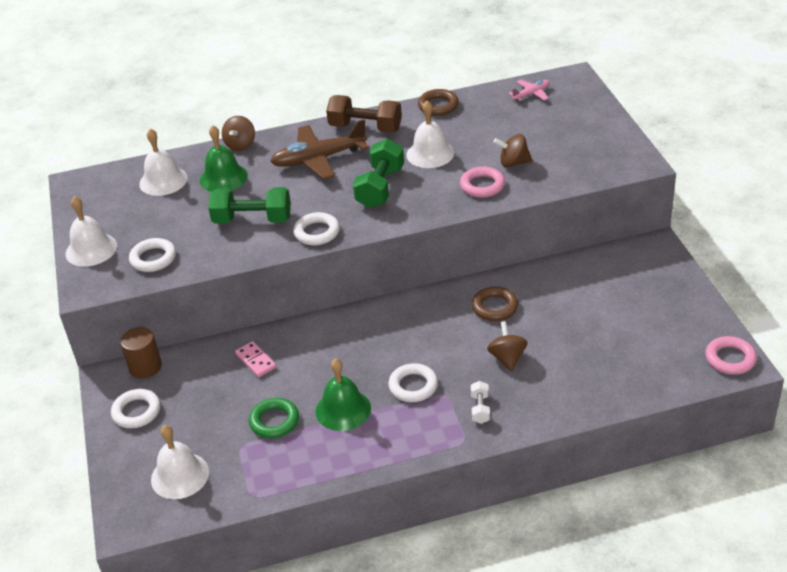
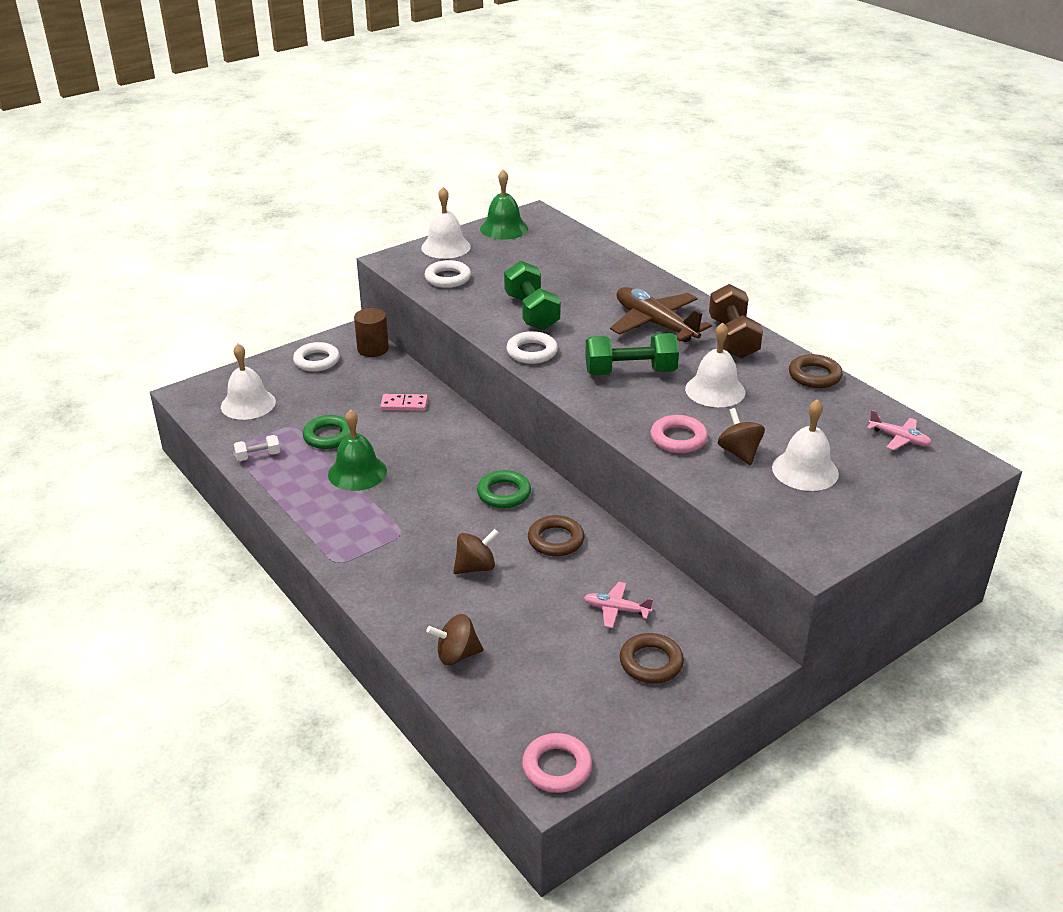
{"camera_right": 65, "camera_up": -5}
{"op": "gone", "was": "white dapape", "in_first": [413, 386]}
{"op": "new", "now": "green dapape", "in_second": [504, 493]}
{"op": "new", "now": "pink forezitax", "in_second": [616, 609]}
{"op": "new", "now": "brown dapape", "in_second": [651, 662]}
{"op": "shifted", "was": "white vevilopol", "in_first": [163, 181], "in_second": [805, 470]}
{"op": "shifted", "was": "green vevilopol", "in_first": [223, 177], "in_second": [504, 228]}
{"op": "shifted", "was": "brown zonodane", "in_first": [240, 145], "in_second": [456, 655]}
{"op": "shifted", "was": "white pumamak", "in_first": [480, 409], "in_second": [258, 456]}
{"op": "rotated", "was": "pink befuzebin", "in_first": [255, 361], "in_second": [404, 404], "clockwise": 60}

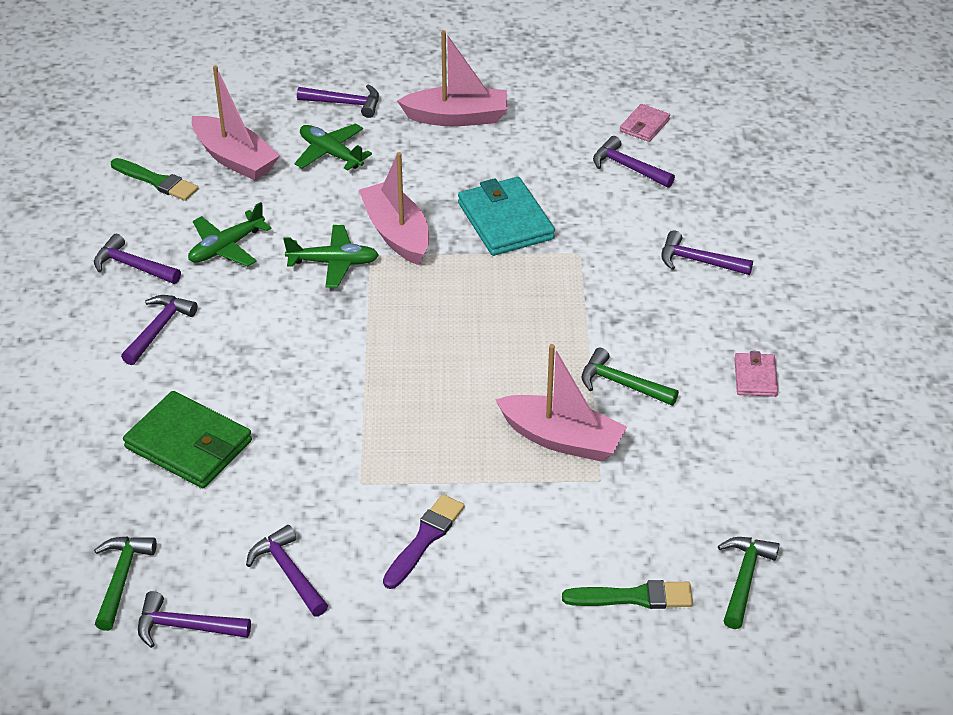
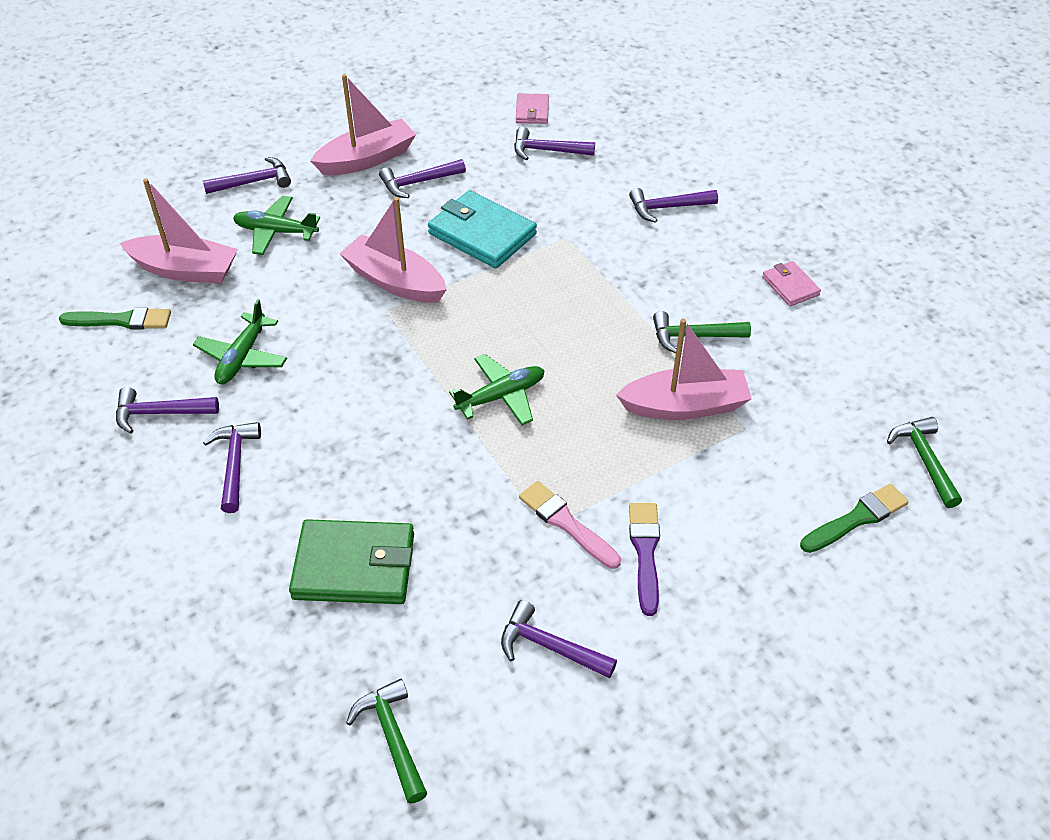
{"camera_right": -30, "camera_up": 5}
{"op": "new", "now": "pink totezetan", "in_second": [566, 523]}
{"op": "shifted", "was": "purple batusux", "in_first": [186, 627], "in_second": [418, 182]}
{"op": "shifted", "was": "green forezitax", "in_first": [333, 263], "in_second": [501, 396]}

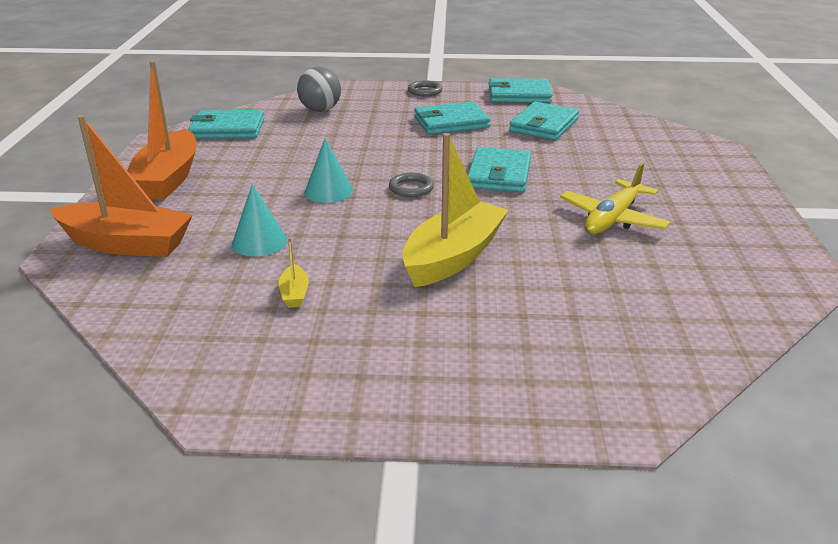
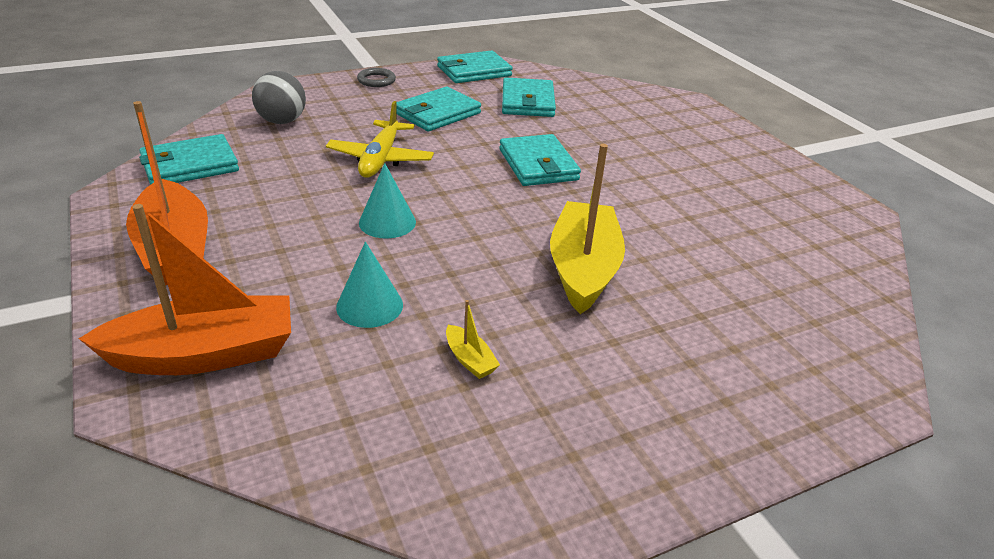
{"camera_right": -30, "camera_up": 5}
{"op": "gone", "was": "grey dapape", "in_first": [411, 188]}
{"op": "shifted", "was": "yellow forezitax", "in_first": [612, 219], "in_second": [380, 159]}

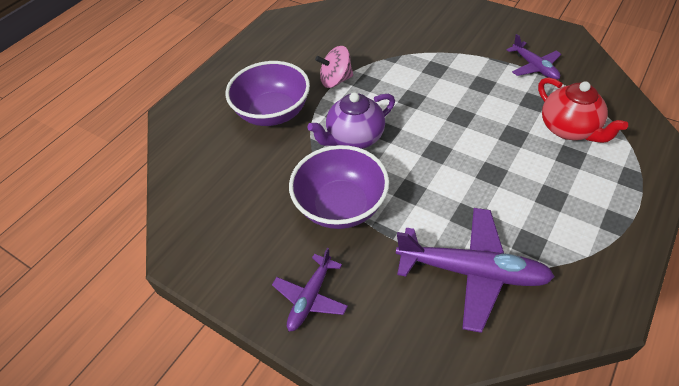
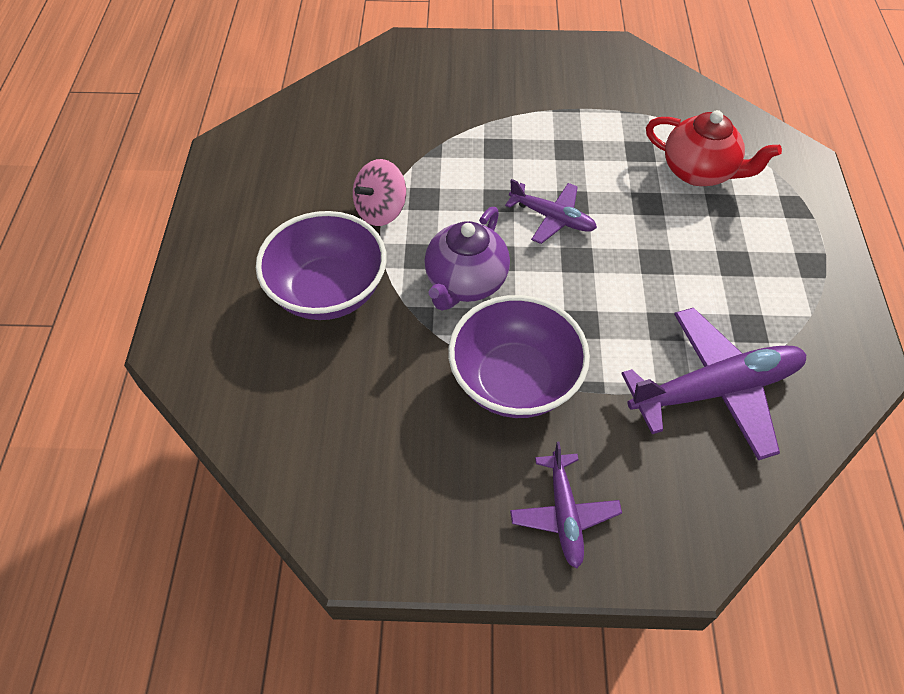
{"camera_right": -35, "camera_up": 5}
{"op": "shifted", "was": "purple forezitax", "in_first": [534, 67], "in_second": [552, 218]}

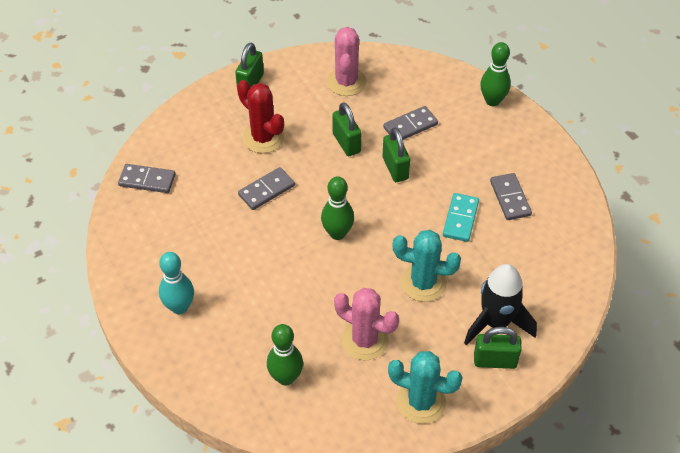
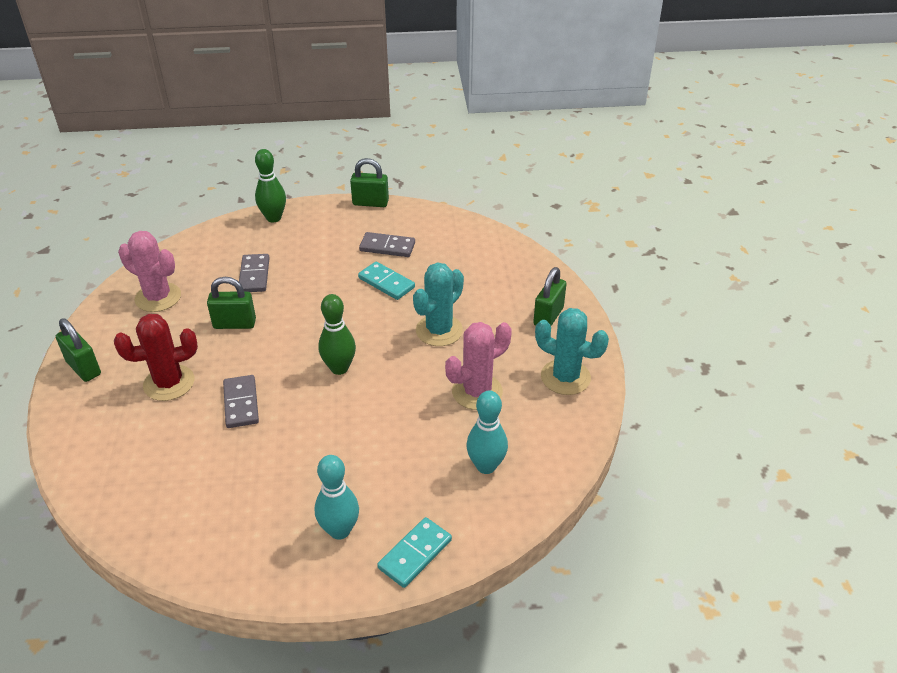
{"camera_right": -65, "camera_up": -10}
{"op": "gone", "was": "grey befuzebin", "in_first": [147, 180]}
{"op": "gone", "was": "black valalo", "in_first": [496, 322]}
{"op": "new", "now": "turquoise befuzebin", "in_second": [415, 554]}
{"op": "shifted", "was": "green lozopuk", "in_first": [395, 168], "in_second": [370, 203]}
{"op": "repainted", "was": "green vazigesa", "now": "turquoise vazigesa", "in_first": [286, 377], "in_second": [486, 466]}
{"op": "rotated", "was": "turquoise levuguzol", "in_first": [421, 402], "in_second": [565, 377], "clockwise": 75}

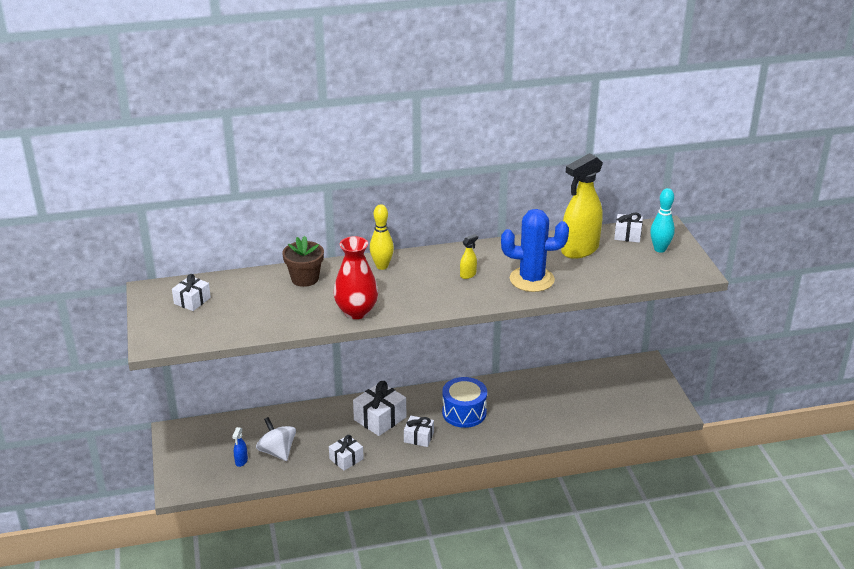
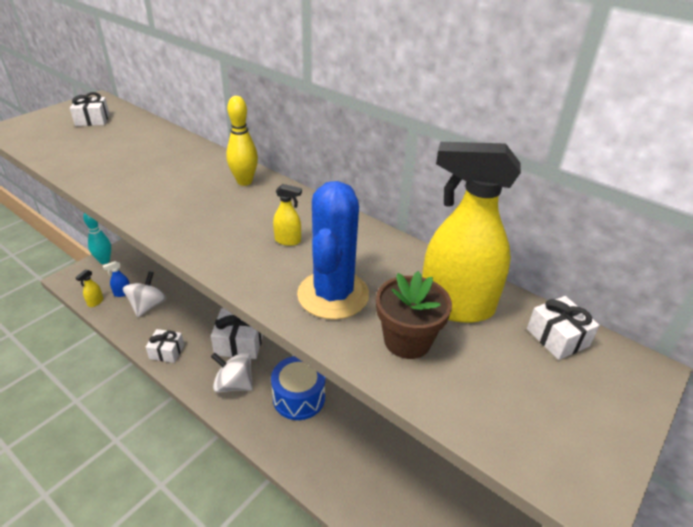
{"camera_right": 50, "camera_up": 5}
{"op": "gone", "was": "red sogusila", "in_first": [356, 312]}
{"op": "new", "now": "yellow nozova", "in_second": [95, 302]}
{"op": "shifted", "was": "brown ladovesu", "in_first": [305, 278], "in_second": [407, 340]}
{"op": "shifted", "was": "turquoise vazigesa", "in_first": [660, 249], "in_second": [104, 261]}
{"op": "swapped", "was": "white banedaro", "now": "white zonodane", "in_first": [419, 437], "in_second": [234, 384]}
{"op": "rotated", "was": "blue levuguzol", "in_first": [532, 279], "in_second": [333, 295], "clockwise": 45}

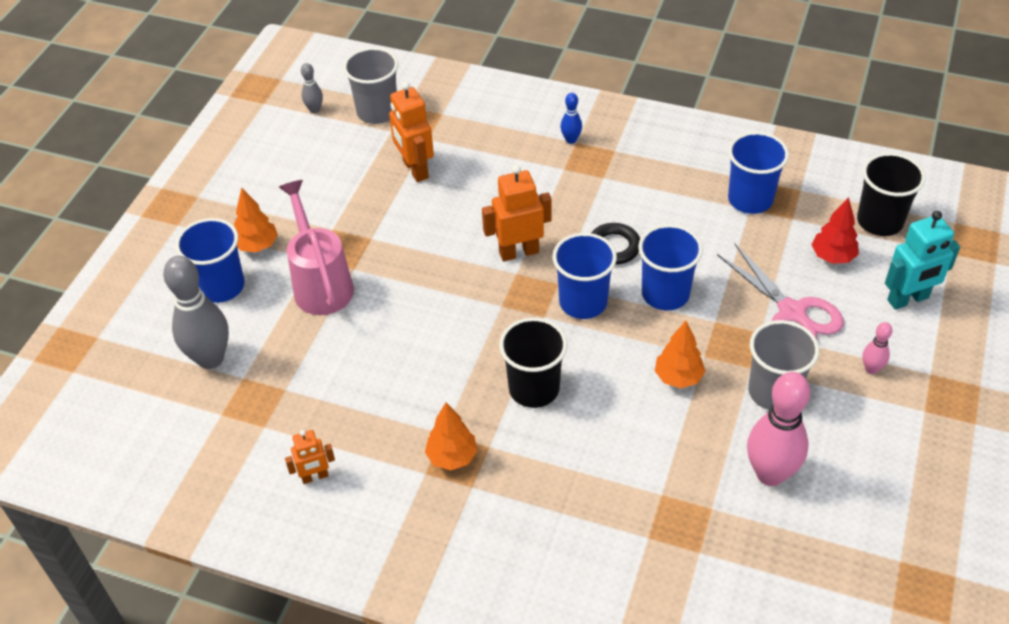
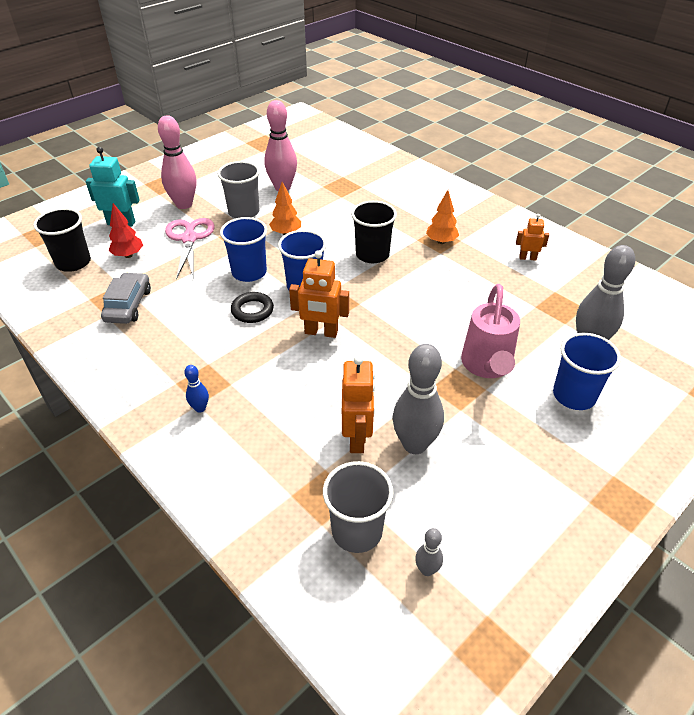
{"camera_right": -155, "camera_up": -5}
{"op": "gone", "was": "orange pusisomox", "in_first": [257, 246]}
{"op": "new", "now": "grey vazigesa", "in_second": [414, 444]}
{"op": "swapped", "was": "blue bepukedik", "now": "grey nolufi", "in_first": [750, 199], "in_second": [128, 305]}
{"op": "scaled", "was": "pink vazigesa", "in_first": [871, 369], "in_second": [184, 204], "ratio": 2.13}

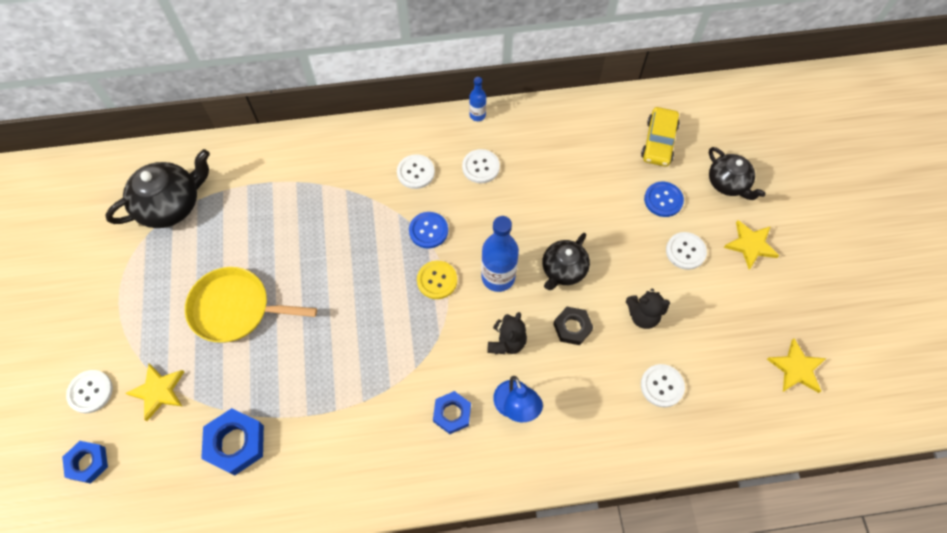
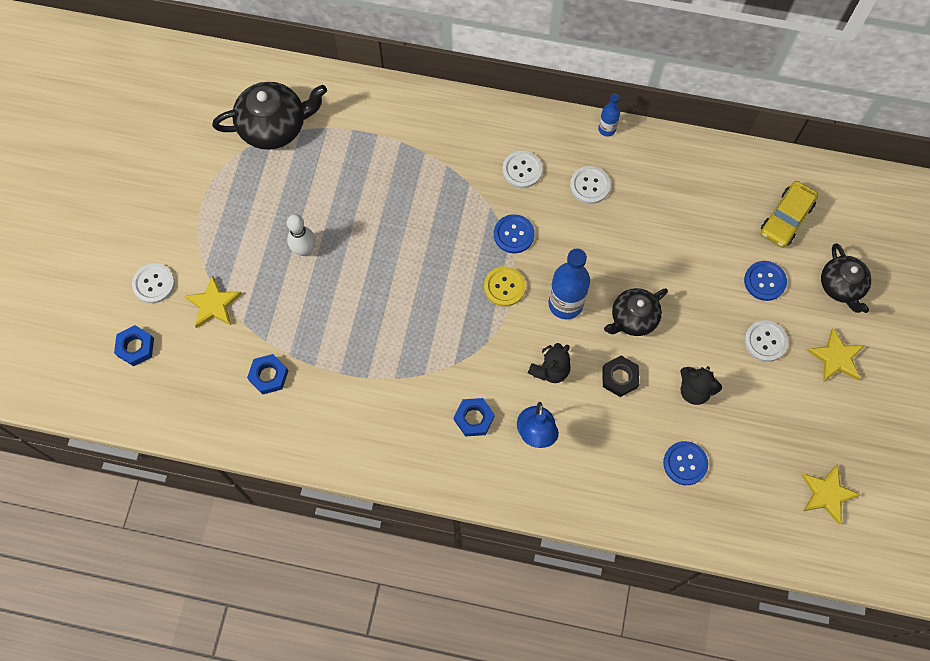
{"camera_right": 20, "camera_up": 5}
{"op": "swapped", "was": "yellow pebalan", "now": "white vazigesa", "in_first": [235, 309], "in_second": [304, 250]}
{"op": "repainted", "was": "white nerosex", "now": "blue nerosex", "in_first": [662, 386], "in_second": [685, 463]}
{"op": "scaled", "was": "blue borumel", "in_first": [236, 443], "in_second": [268, 376], "ratio": 0.66}

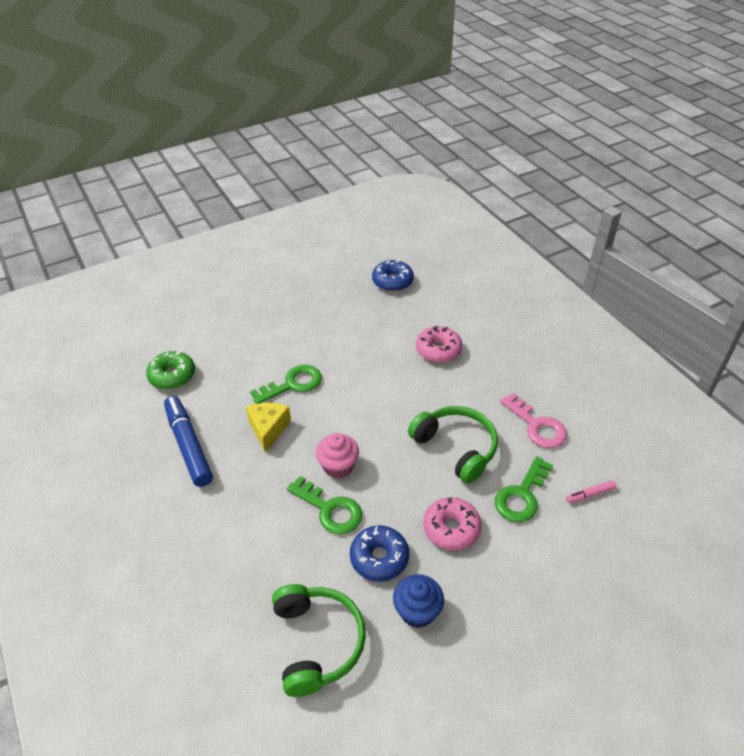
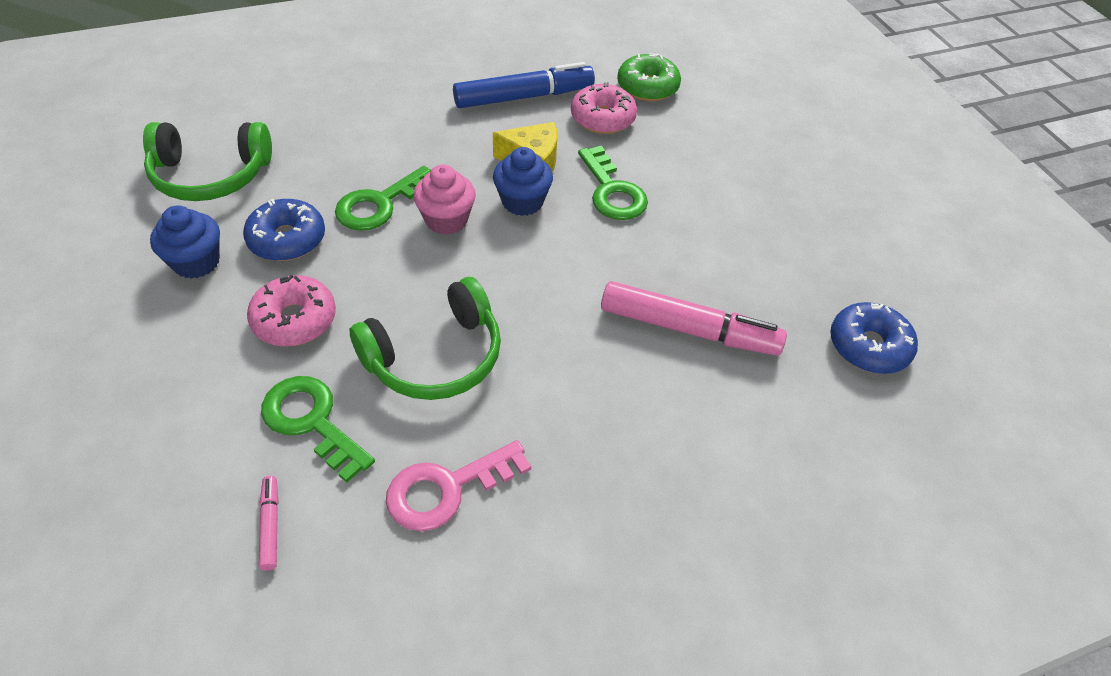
{"camera_right": 95, "camera_up": 5}
{"op": "new", "now": "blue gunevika", "in_second": [522, 202]}
{"op": "new", "now": "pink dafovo", "in_second": [688, 329]}
{"op": "shifted", "was": "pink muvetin", "in_first": [438, 350], "in_second": [602, 118]}

